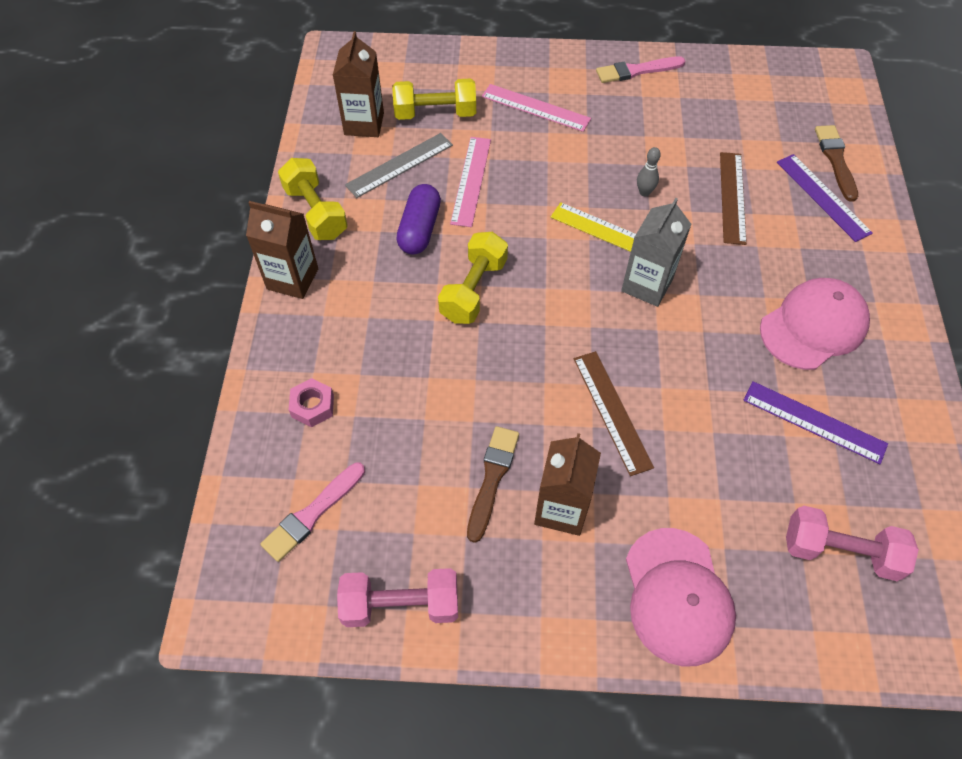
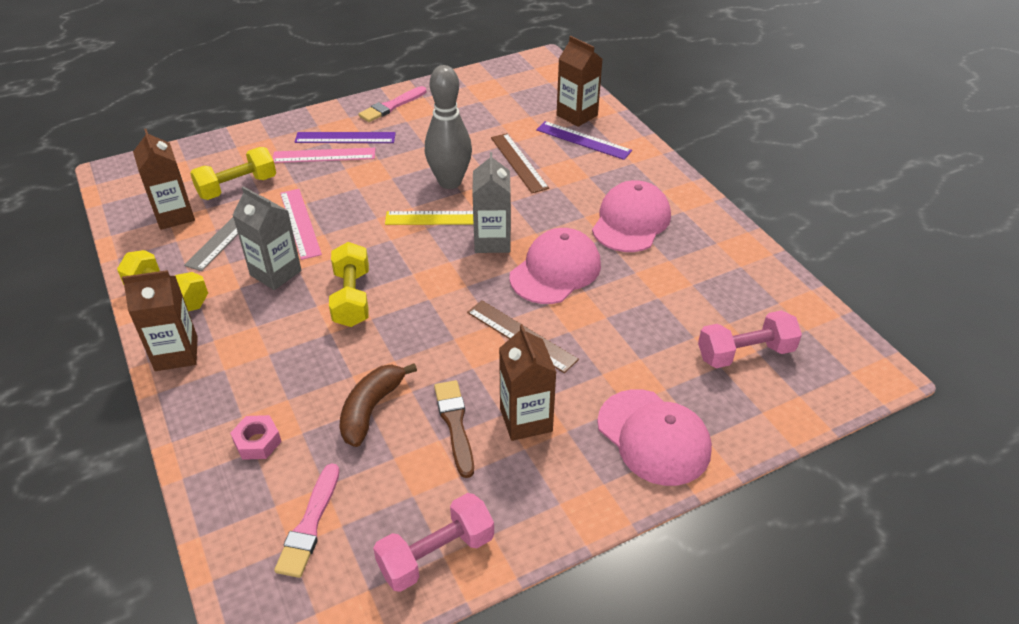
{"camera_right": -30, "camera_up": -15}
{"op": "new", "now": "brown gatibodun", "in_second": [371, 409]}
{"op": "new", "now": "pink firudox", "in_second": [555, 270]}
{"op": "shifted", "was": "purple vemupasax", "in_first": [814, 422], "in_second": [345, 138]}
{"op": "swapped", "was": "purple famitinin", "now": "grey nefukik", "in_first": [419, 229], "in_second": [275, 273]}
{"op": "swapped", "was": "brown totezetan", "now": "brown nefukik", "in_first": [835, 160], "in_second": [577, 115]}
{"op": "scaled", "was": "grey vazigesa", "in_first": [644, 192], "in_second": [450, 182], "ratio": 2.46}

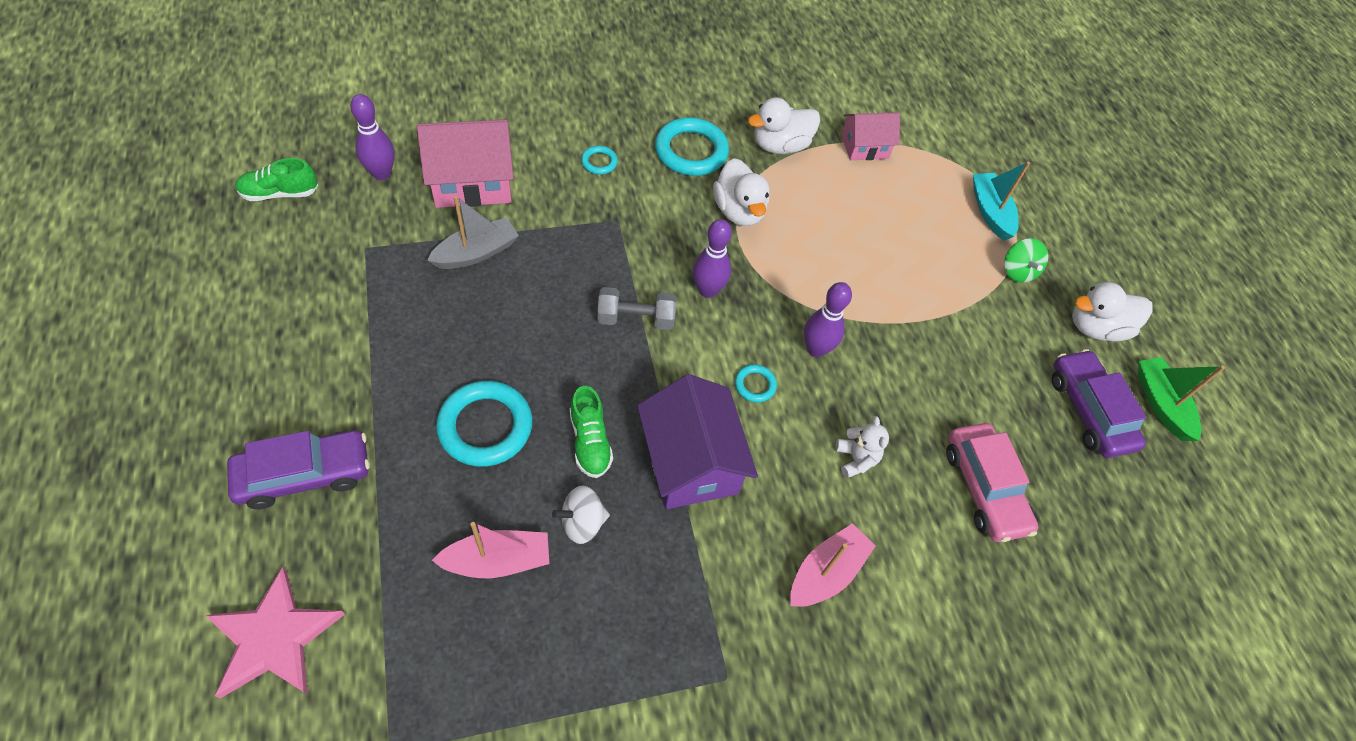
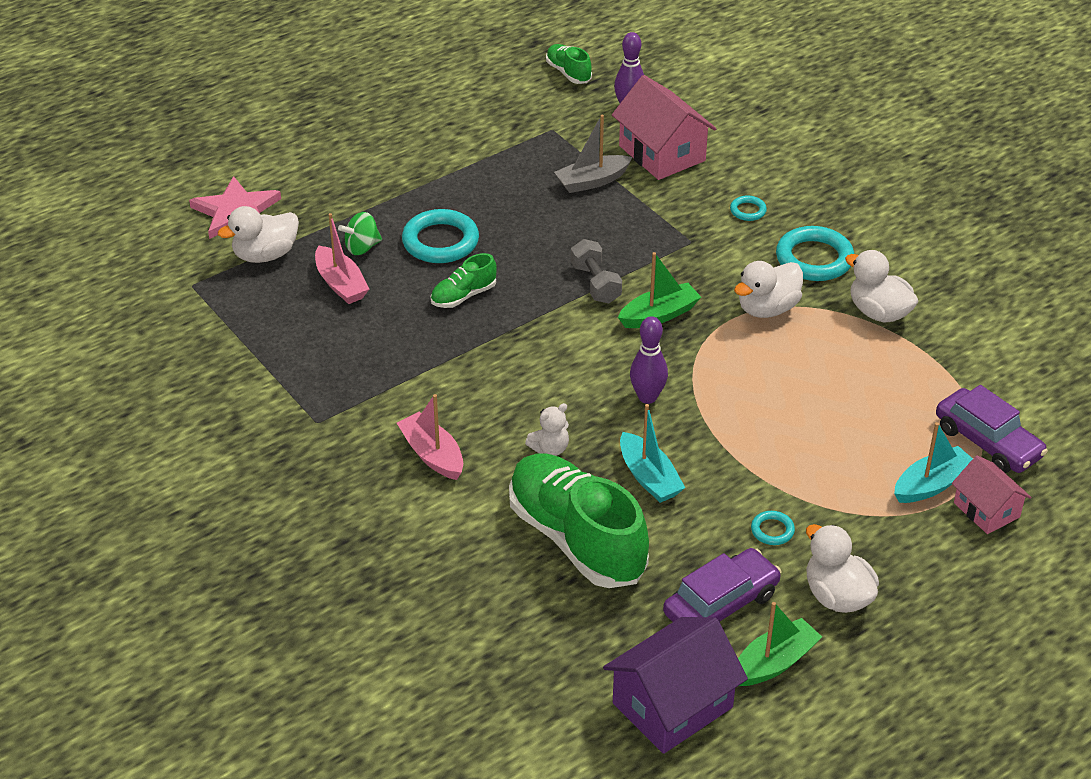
{"camera_right": 75, "camera_up": -15}
{"op": "gone", "was": "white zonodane", "in_first": [582, 522]}
{"op": "new", "now": "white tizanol", "in_second": [265, 255]}
{"op": "new", "now": "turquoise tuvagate", "in_second": [649, 477]}
{"op": "shifted", "was": "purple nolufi", "in_first": [305, 475], "in_second": [987, 442]}
{"op": "shifted", "was": "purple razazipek", "in_first": [691, 462], "in_second": [672, 705]}
{"op": "shifted", "was": "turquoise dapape", "in_first": [755, 385], "in_second": [772, 530]}
{"op": "shifted", "was": "pink razazipek", "in_first": [864, 147], "in_second": [986, 510]}
{"op": "shifted", "was": "green zonodane", "in_first": [1017, 271], "in_second": [362, 247]}
{"op": "swapped", "was": "purple vazigesa", "now": "green tuvagate", "in_first": [707, 290], "in_second": [659, 315]}
{"op": "swapped", "was": "pink nolufi", "now": "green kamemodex", "in_first": [984, 488], "in_second": [576, 539]}
{"op": "rotated", "was": "grey tuvagate", "in_first": [476, 253], "in_second": [592, 181], "clockwise": 120}
{"op": "rotated", "was": "pink tuvagate", "in_first": [826, 572], "in_second": [432, 455], "clockwise": -150}

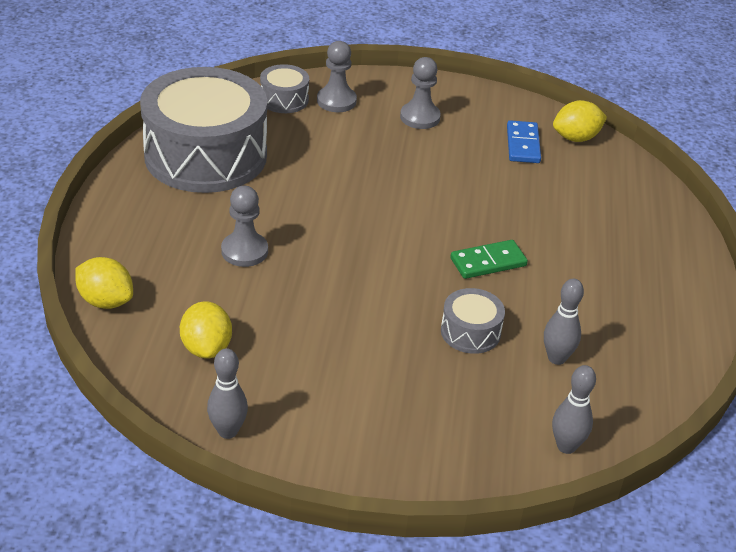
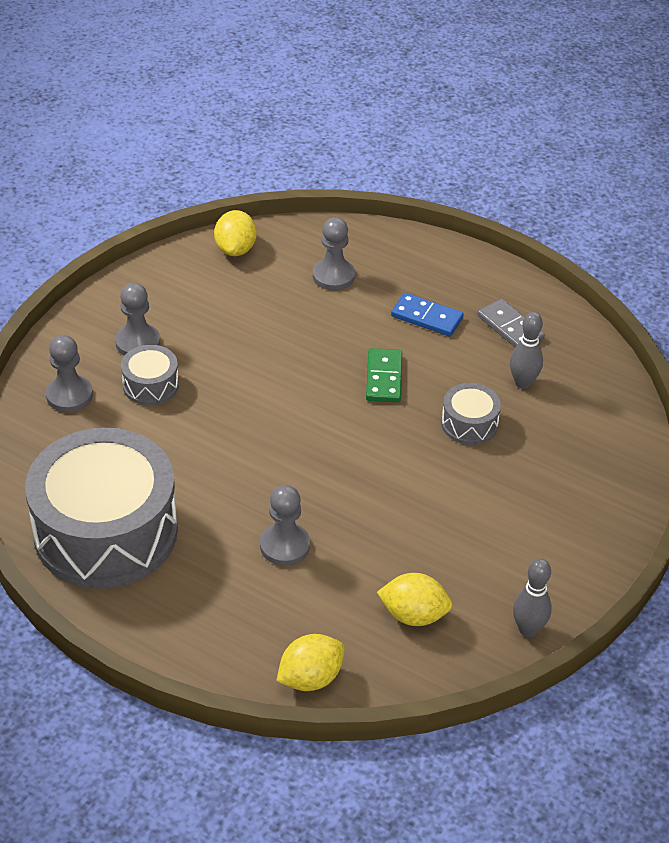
{"camera_right": -65, "camera_up": 5}
{"op": "gone", "was": "grey vazigesa", "in_first": [566, 446]}
{"op": "new", "now": "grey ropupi", "in_second": [333, 276]}
{"op": "new", "now": "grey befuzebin", "in_second": [510, 328]}
{"op": "shifted", "was": "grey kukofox", "in_first": [284, 99], "in_second": [150, 385]}
{"op": "shifted", "was": "blue befuzebin", "in_first": [523, 144], "in_second": [427, 317]}

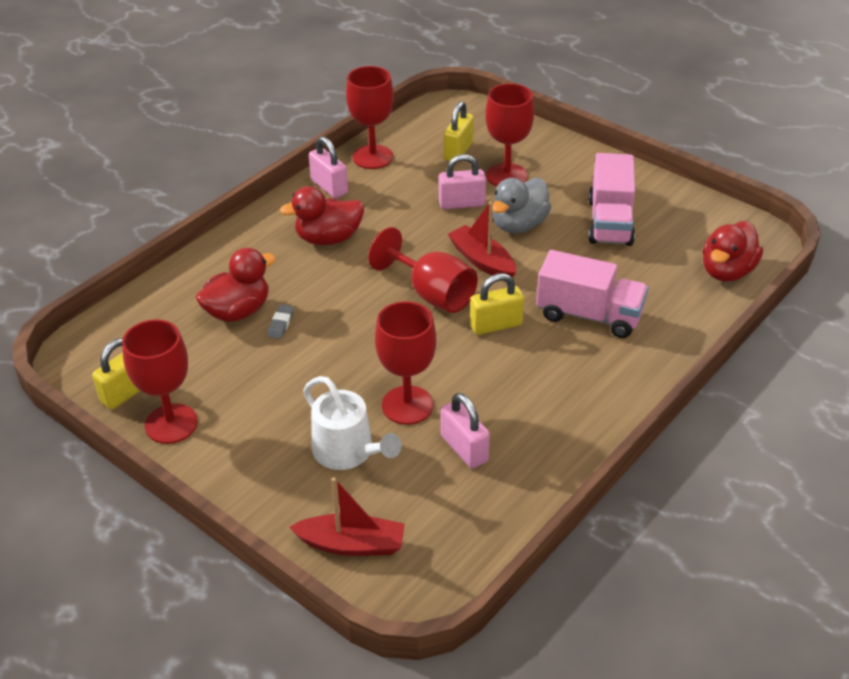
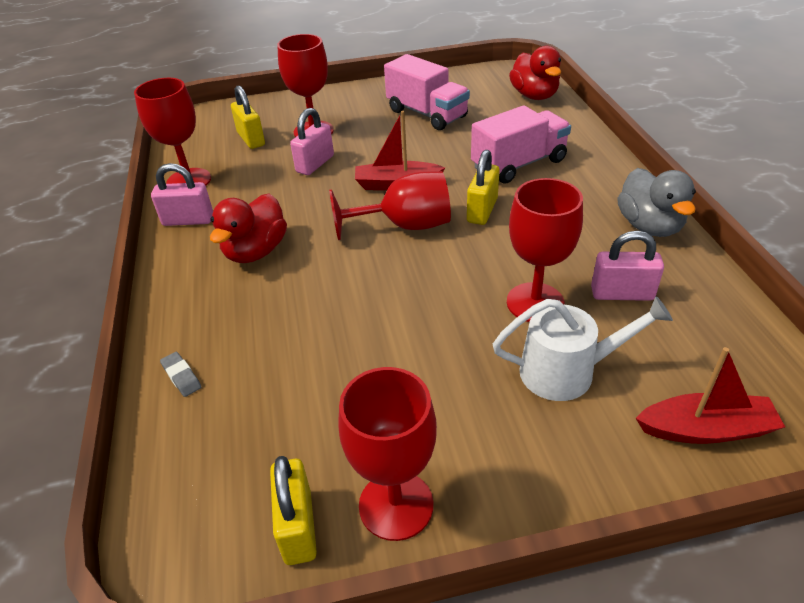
{"camera_right": -50, "camera_up": 0}
{"op": "gone", "was": "red tizanol", "in_first": [238, 311]}
{"op": "shifted", "was": "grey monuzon", "in_first": [281, 324], "in_second": [181, 376]}
{"op": "shifted", "was": "grey tizanol", "in_first": [519, 225], "in_second": [649, 226]}
{"op": "rotated", "was": "red tuvagate", "in_first": [352, 544], "in_second": [705, 429], "clockwise": 45}

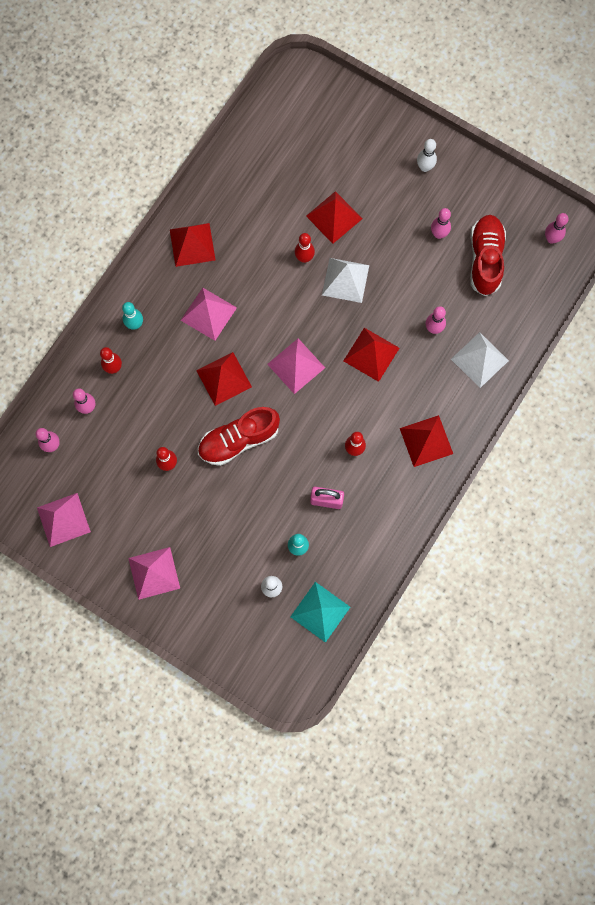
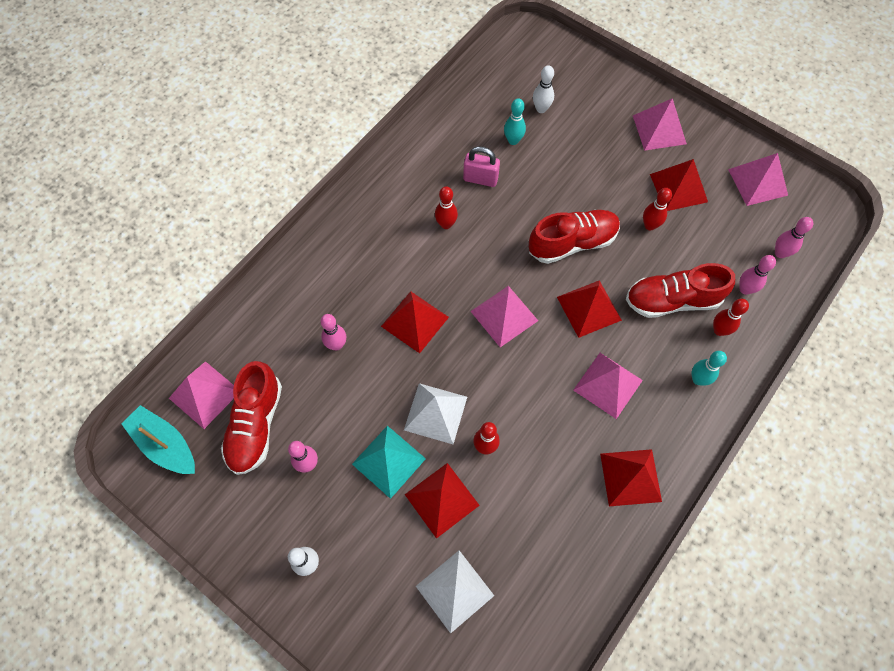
{"camera_right": -175, "camera_up": -10}
{"op": "new", "now": "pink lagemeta", "in_second": [204, 394]}
{"op": "new", "now": "red kamemodex", "in_second": [672, 300]}
{"op": "shifted", "was": "turquoise lagemeta", "in_first": [320, 611], "in_second": [389, 461]}
{"op": "shifted", "was": "red lagemeta", "in_first": [426, 441], "in_second": [678, 188]}
{"op": "shifted", "was": "white lagemeta", "in_first": [479, 359], "in_second": [455, 590]}
{"op": "swapped", "was": "pink vazigesa", "now": "turquoise tuvagate", "in_first": [551, 239], "in_second": [165, 445]}

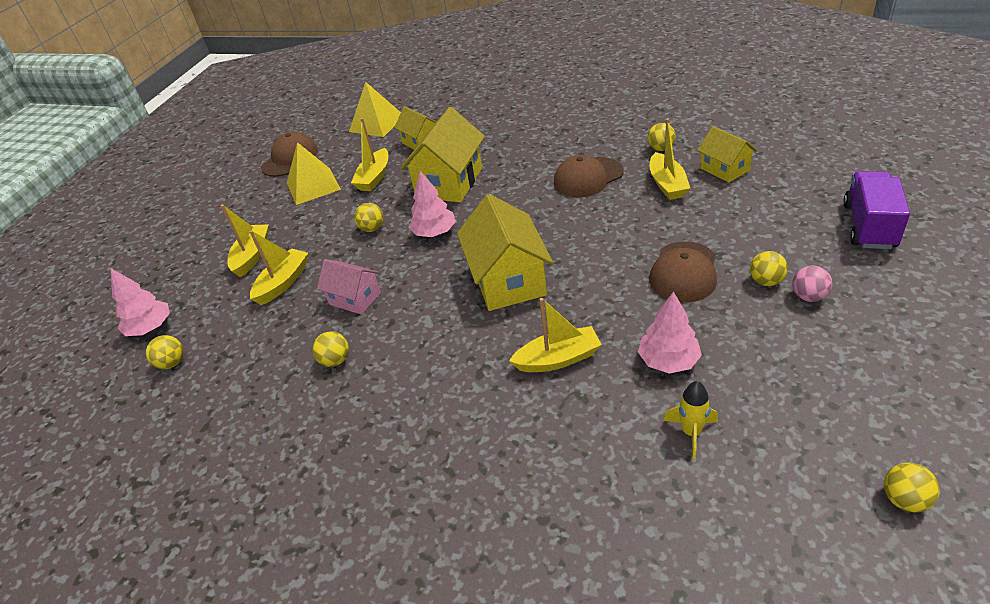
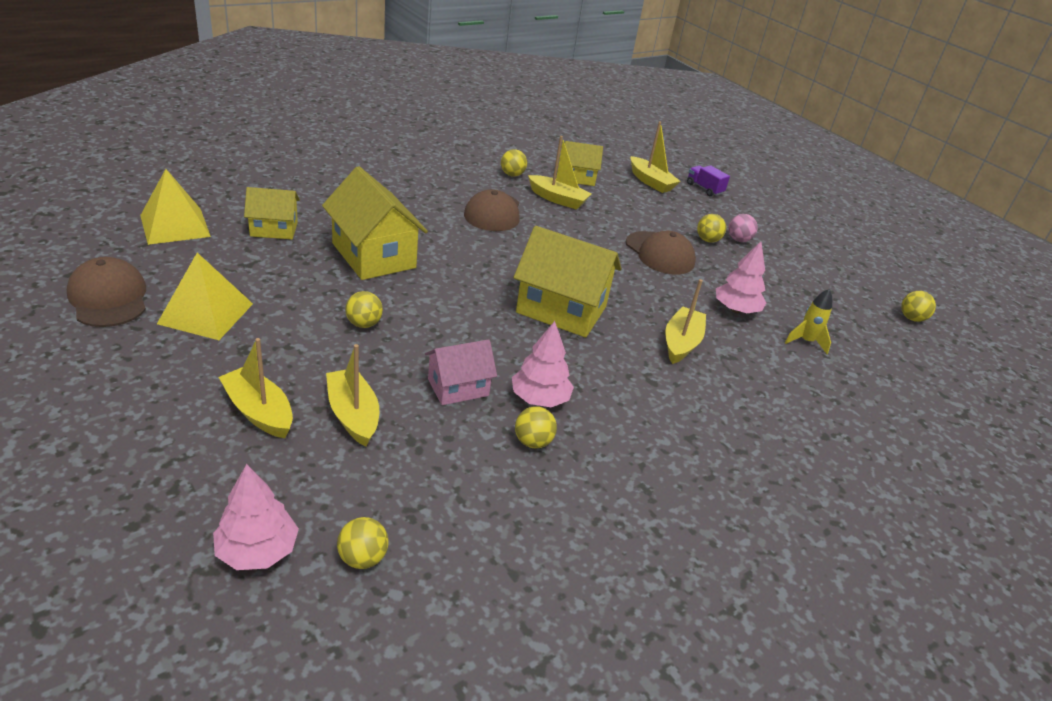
{"camera_right": -65, "camera_up": -5}
{"op": "shifted", "was": "yellow tuvagate", "in_first": [374, 177], "in_second": [651, 182]}
{"op": "shifted", "was": "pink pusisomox", "in_first": [434, 233], "in_second": [540, 399]}
{"op": "scaled", "was": "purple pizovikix", "in_first": [869, 226], "in_second": [704, 189], "ratio": 0.57}

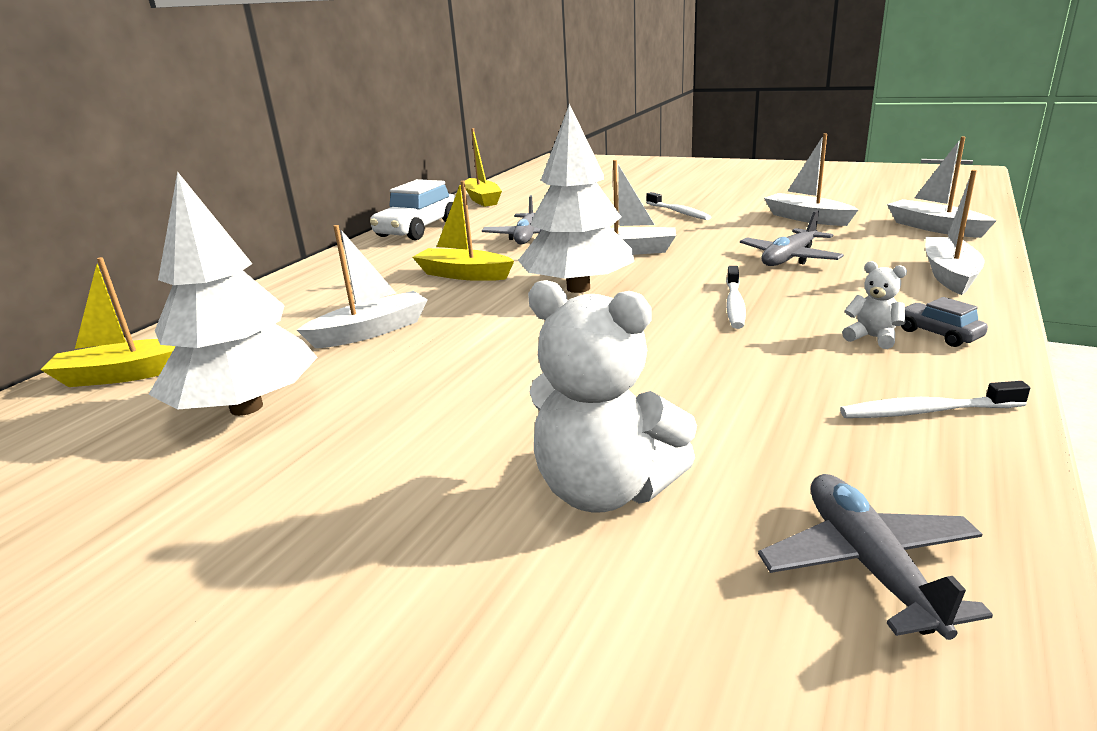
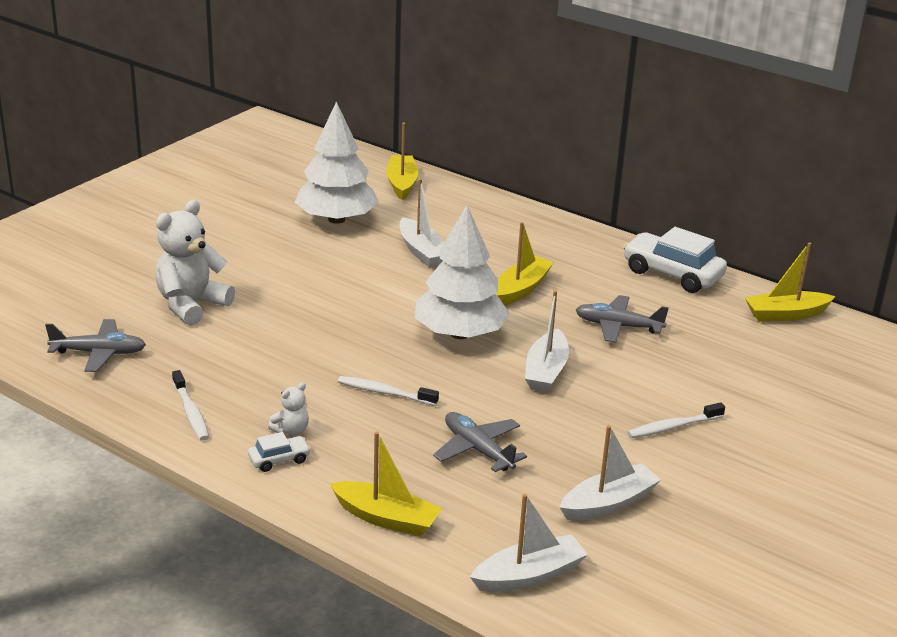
{"camera_right": 95, "camera_up": 5}
{"op": "repainted", "was": "grey nolufi", "now": "white nolufi", "in_first": [938, 334], "in_second": [279, 459]}
{"op": "repainted", "was": "white tuvagate", "now": "yellow tuvagate", "in_first": [949, 275], "in_second": [386, 518]}
{"op": "rotated", "was": "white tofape", "in_first": [926, 411], "in_second": [191, 412], "clockwise": 150}

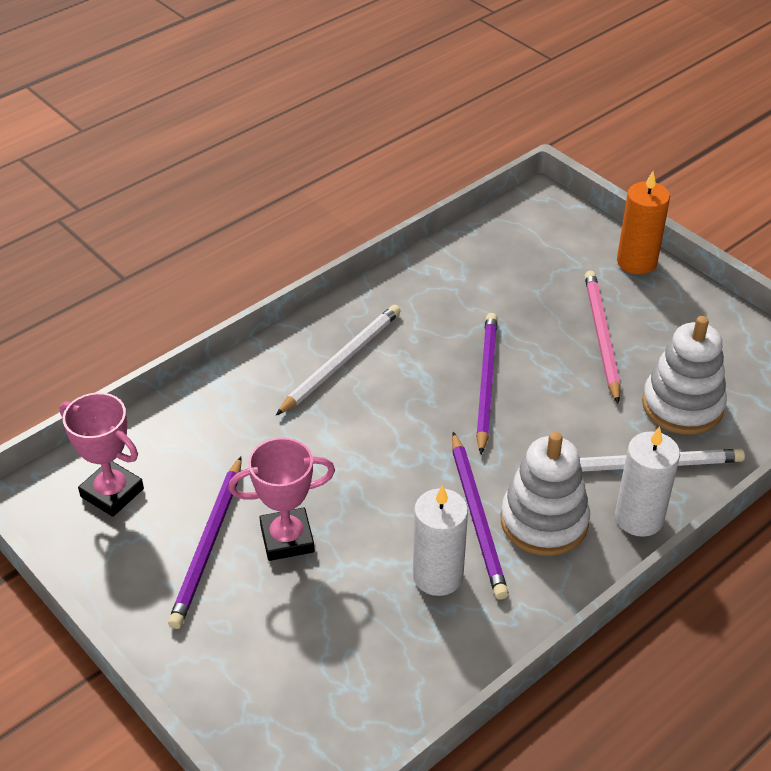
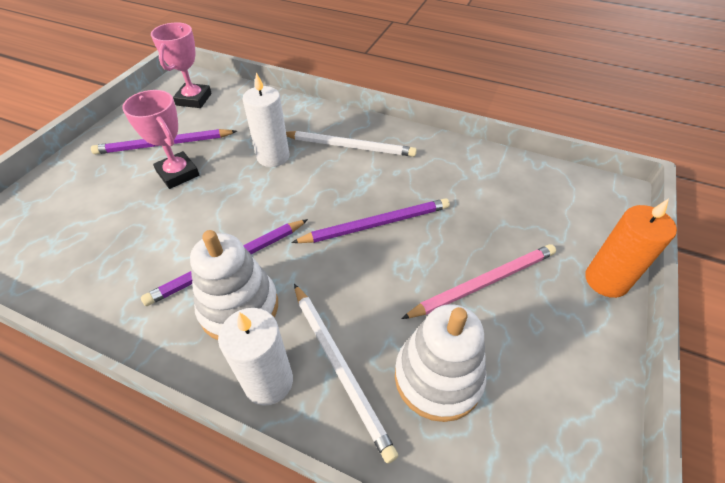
{"camera_right": 65, "camera_up": 5}
{"op": "shifted", "was": "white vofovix", "in_first": [438, 576], "in_second": [273, 157]}

